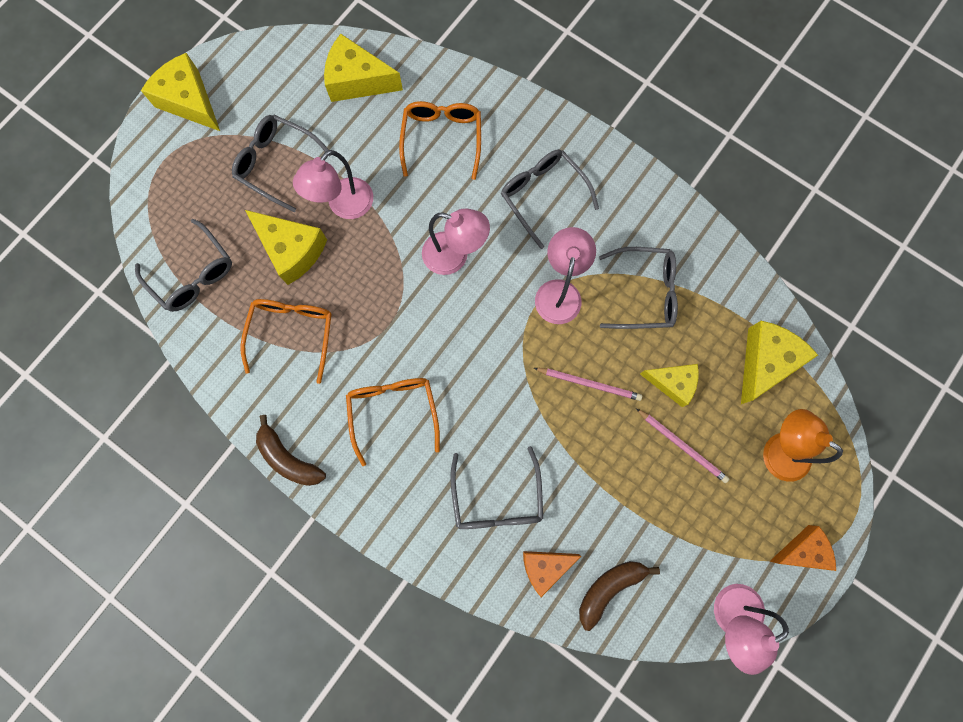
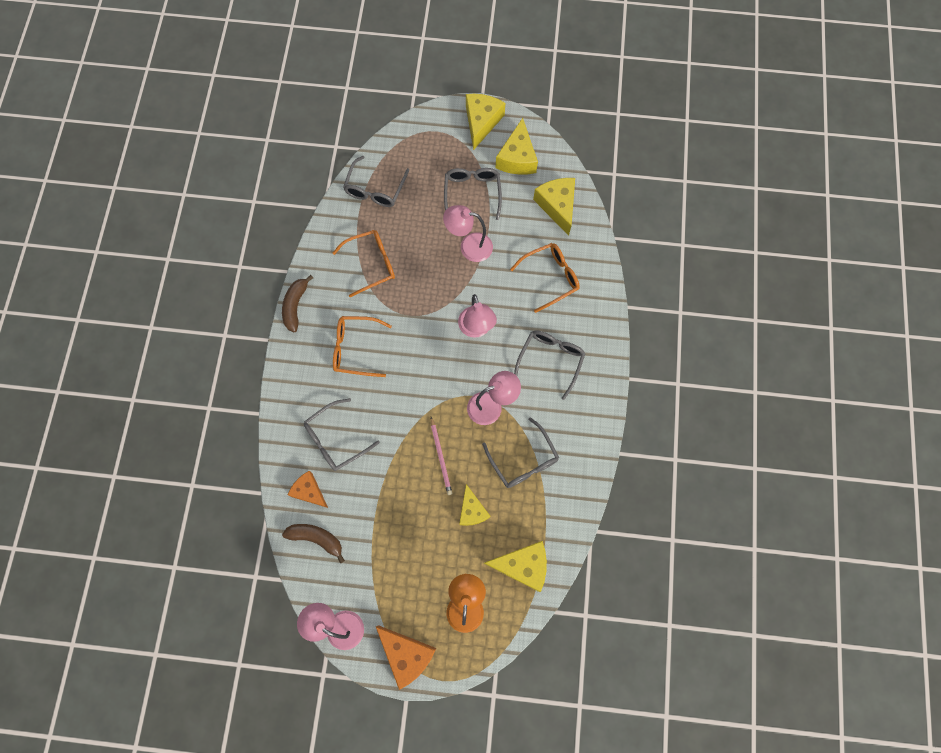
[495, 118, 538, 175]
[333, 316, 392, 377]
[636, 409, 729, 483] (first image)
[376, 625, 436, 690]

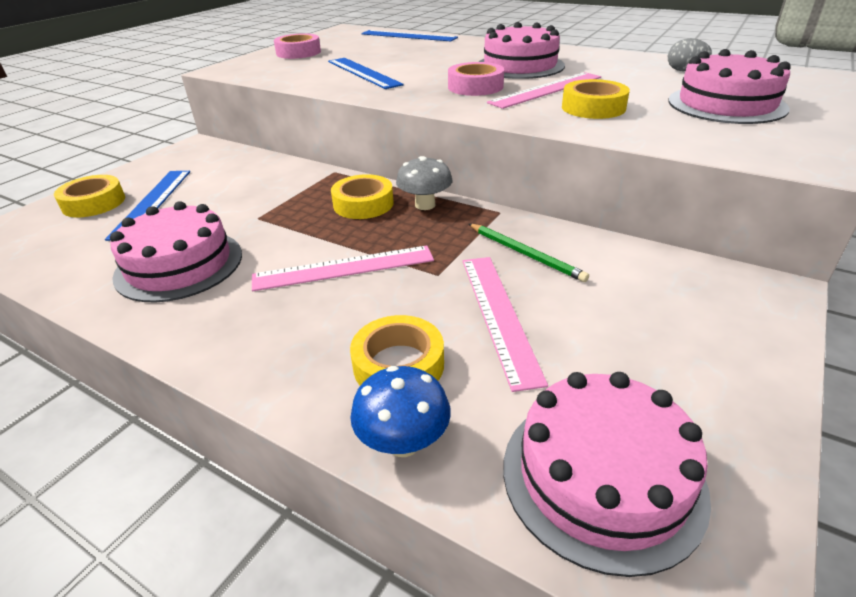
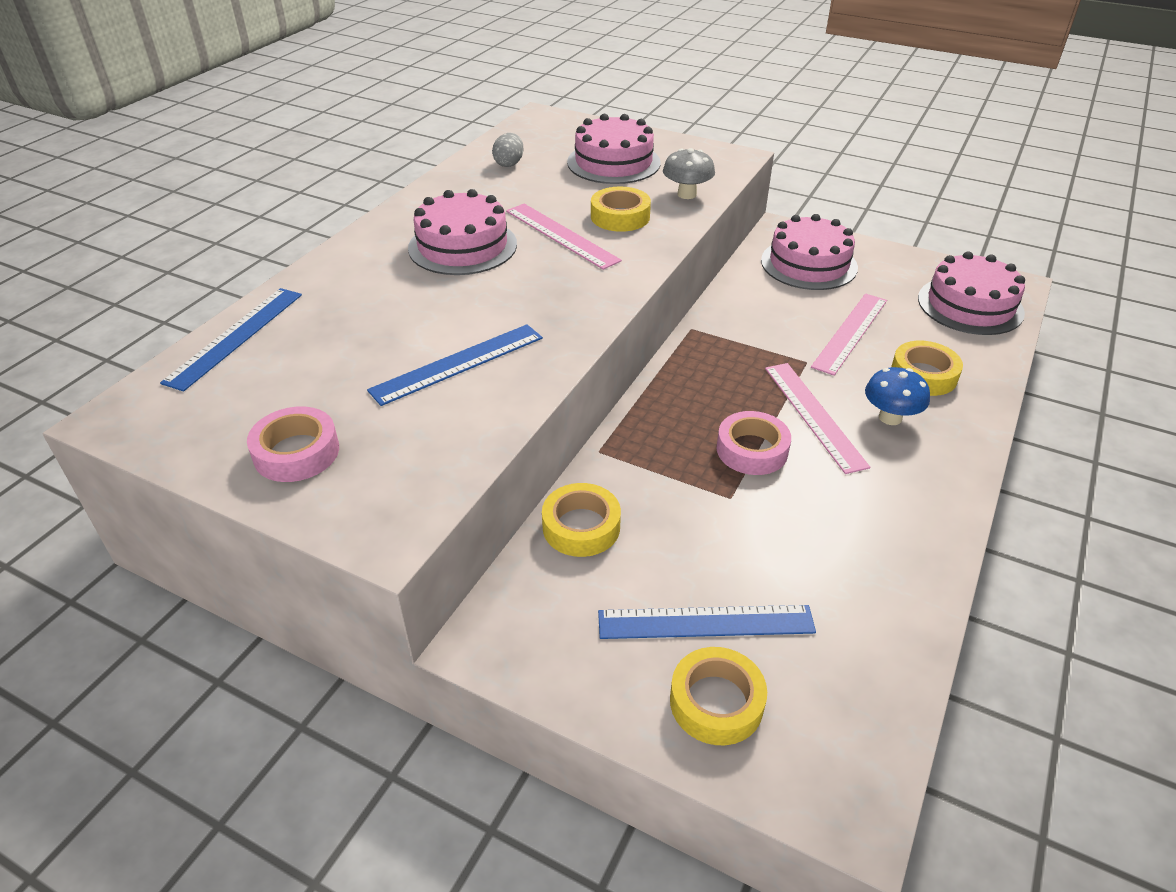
[716, 411, 791, 475]
[663, 148, 715, 199]
[542, 483, 621, 557]
[761, 214, 858, 290]
[469, 224, 589, 282] (first image)
[811, 293, 887, 376]
[865, 367, 930, 425]

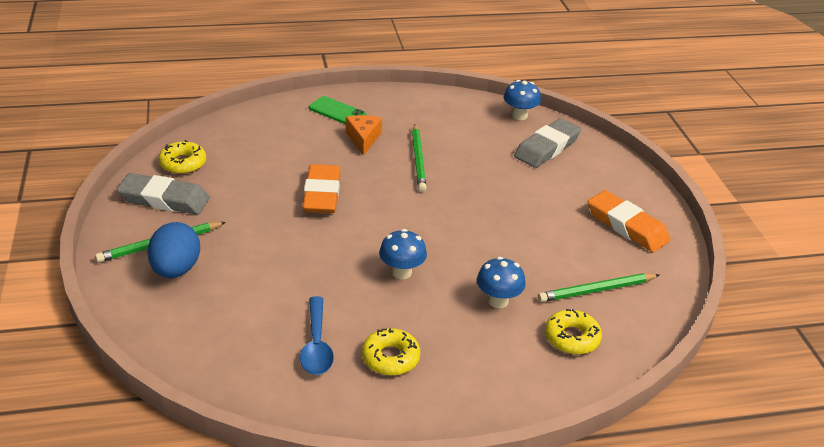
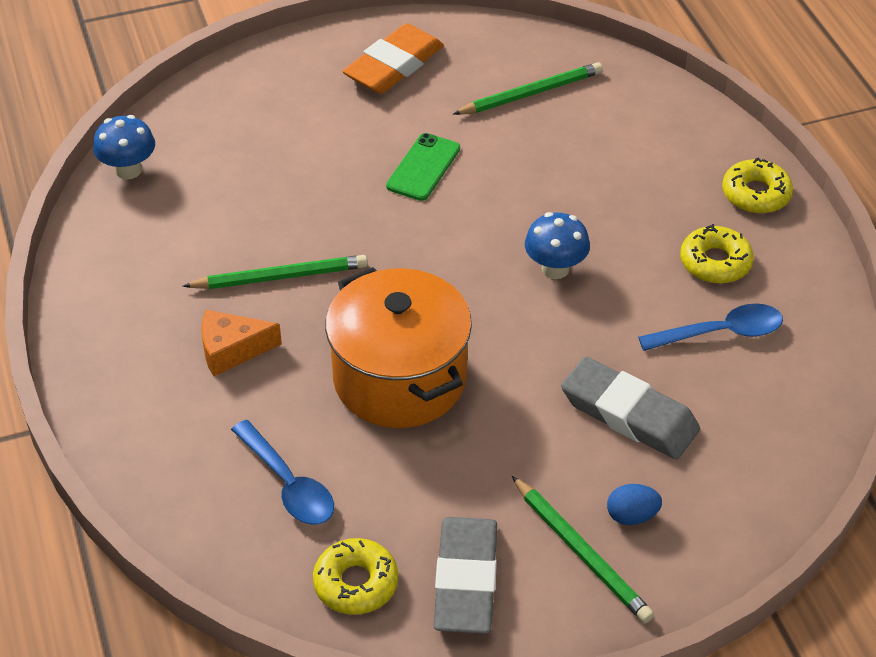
[386, 133, 460, 201]
[561, 356, 700, 459]
[325, 267, 472, 428]
[607, 484, 662, 525]
[477, 257, 525, 308] (first image)
[453, 62, 603, 115]
[722, 158, 793, 213]
[231, 420, 334, 525]

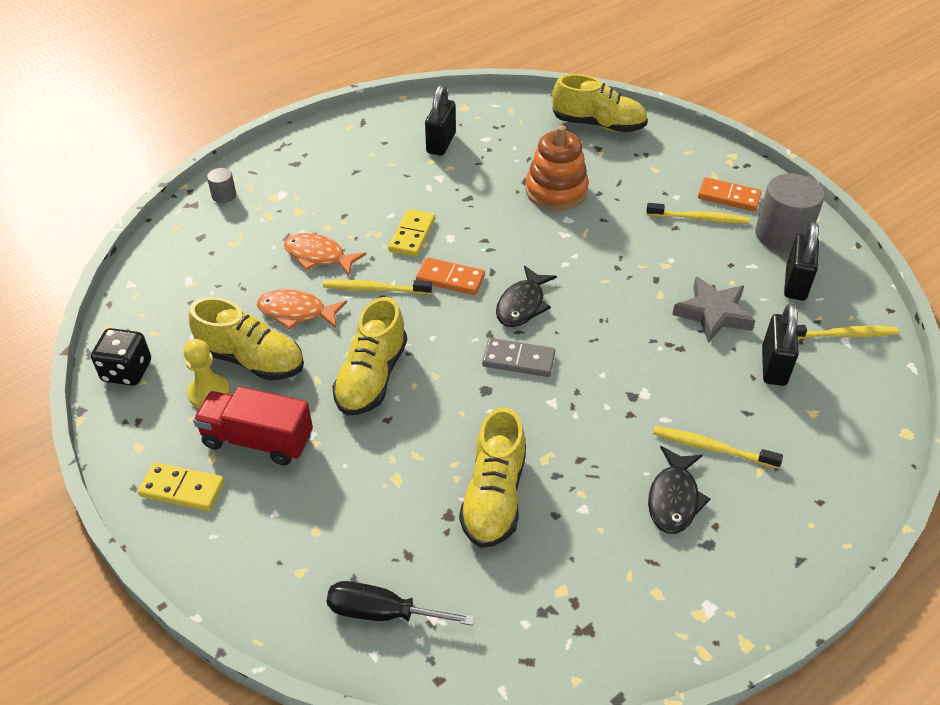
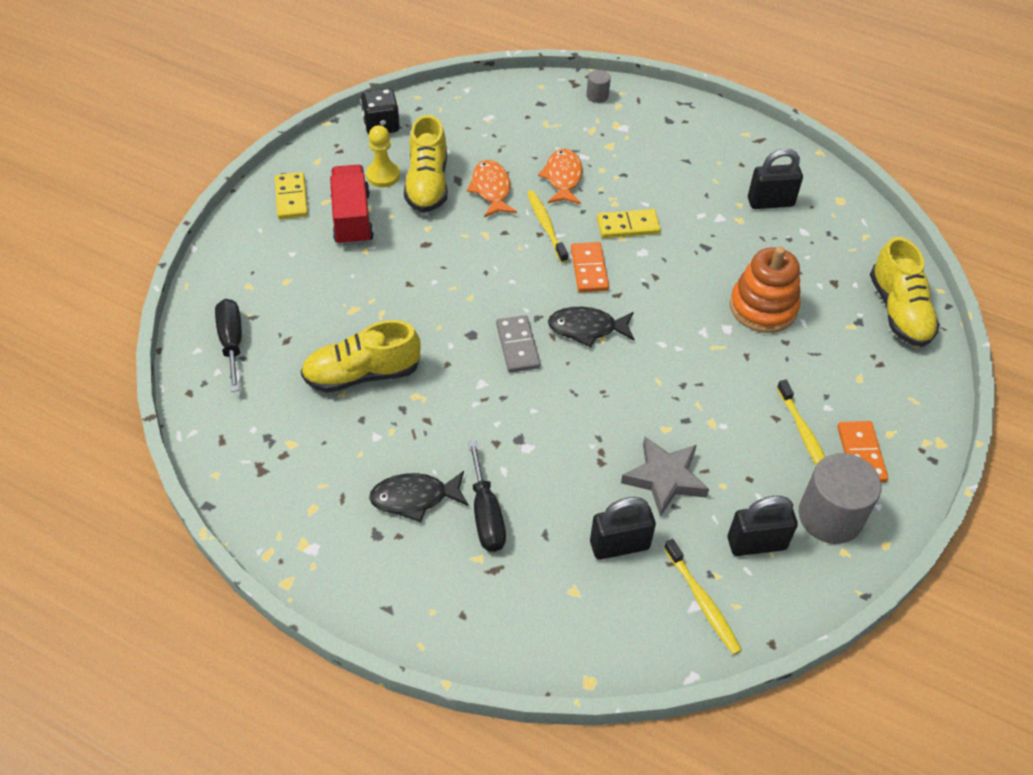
[332, 297, 407, 415] (first image)
[468, 440, 506, 552]

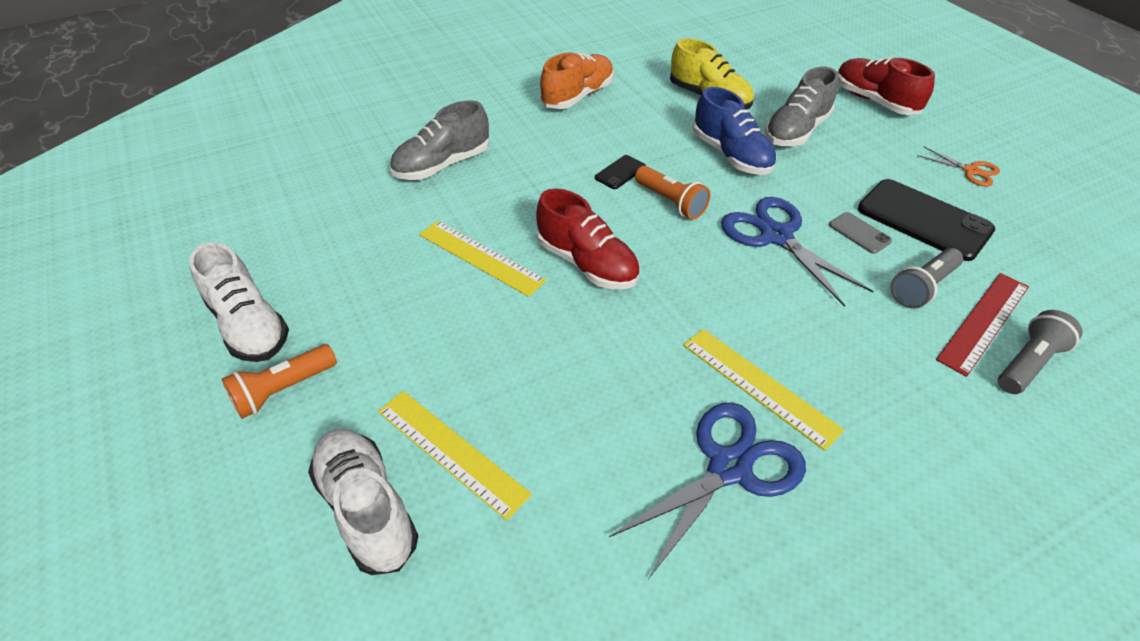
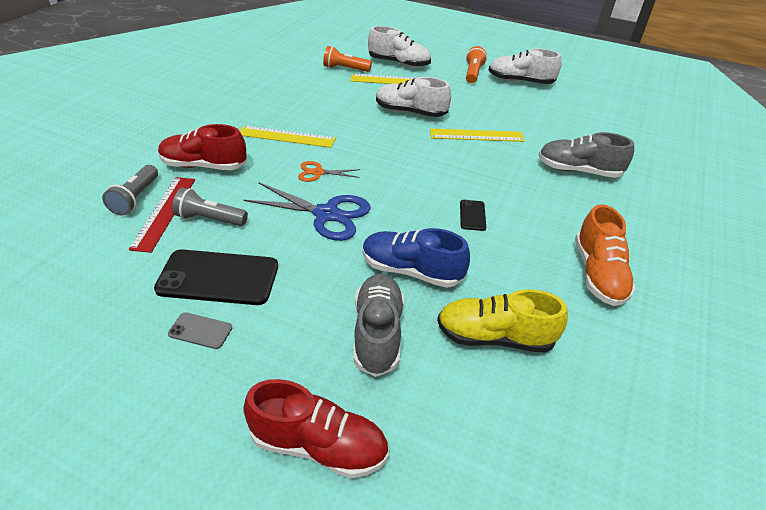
[539, 132, 634, 178]
[298, 161, 360, 182]
[323, 46, 372, 72]
[158, 124, 247, 170]
[168, 312, 232, 349]
[172, 187, 248, 226]
[609, 402, 806, 579] (first image)
[376, 77, 451, 117]

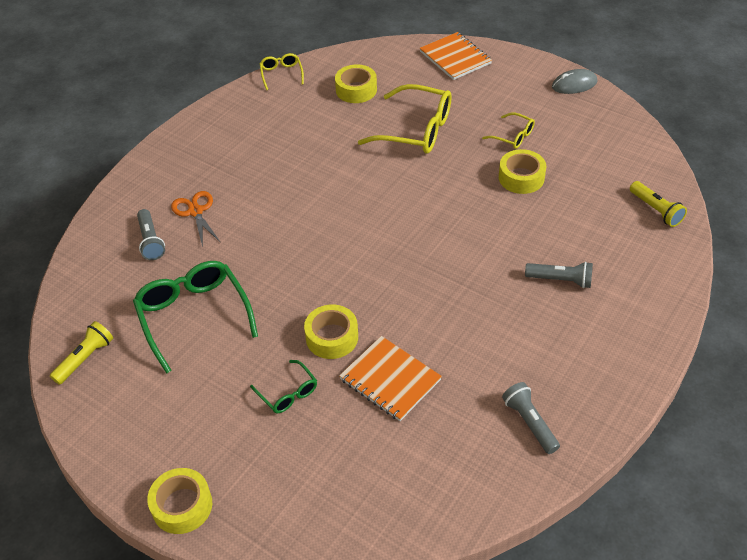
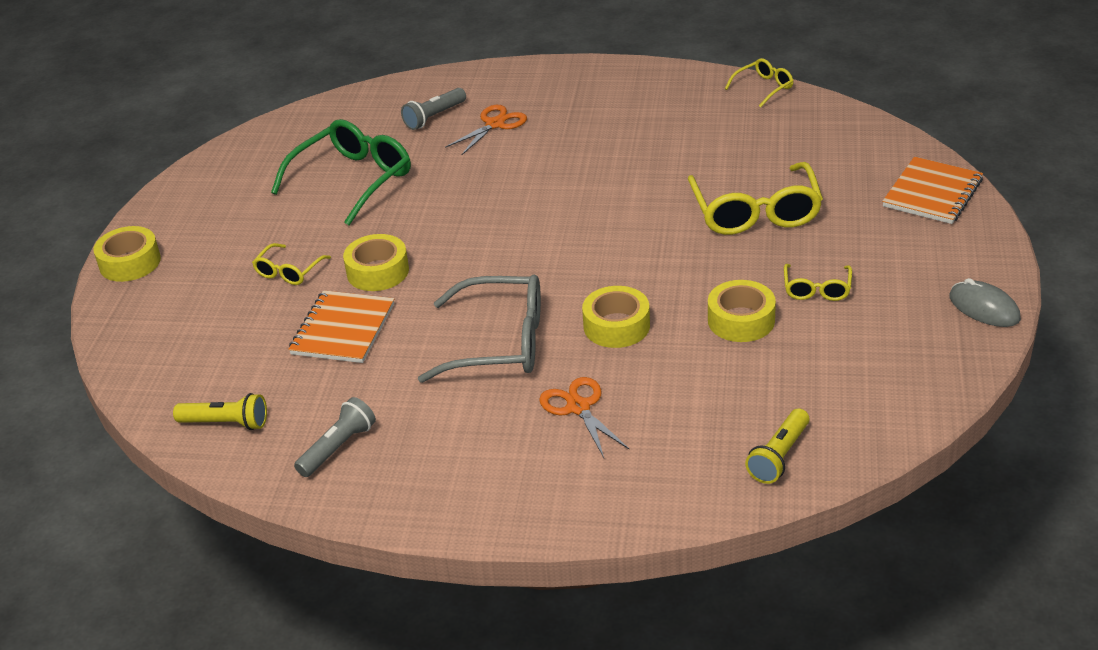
[582, 286, 650, 348]
[539, 377, 630, 458]
[173, 393, 267, 430]
[252, 243, 331, 285]
[418, 275, 541, 383]

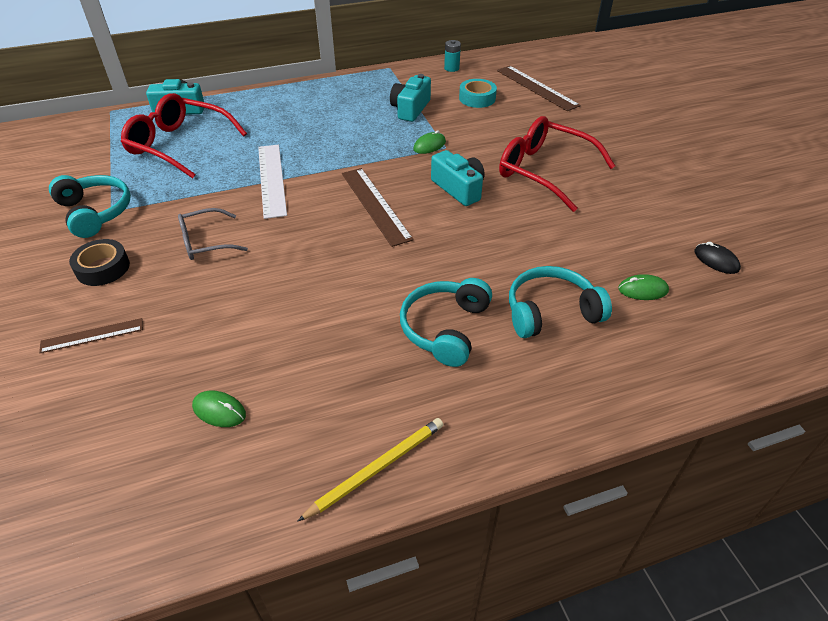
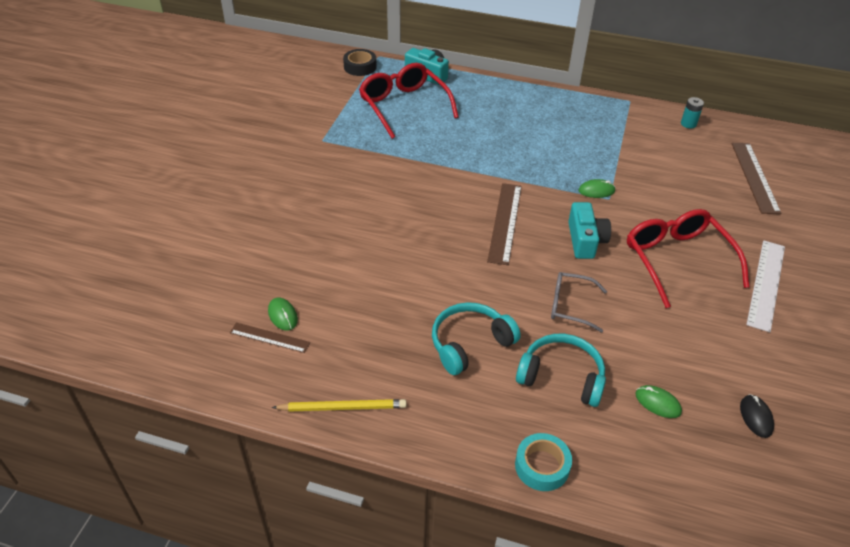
[390, 74, 431, 122] (first image)
[515, 433, 572, 491]
[746, 240, 785, 332]
[49, 175, 131, 238] (first image)
[551, 272, 607, 333]
[343, 49, 377, 76]
[230, 322, 310, 353]

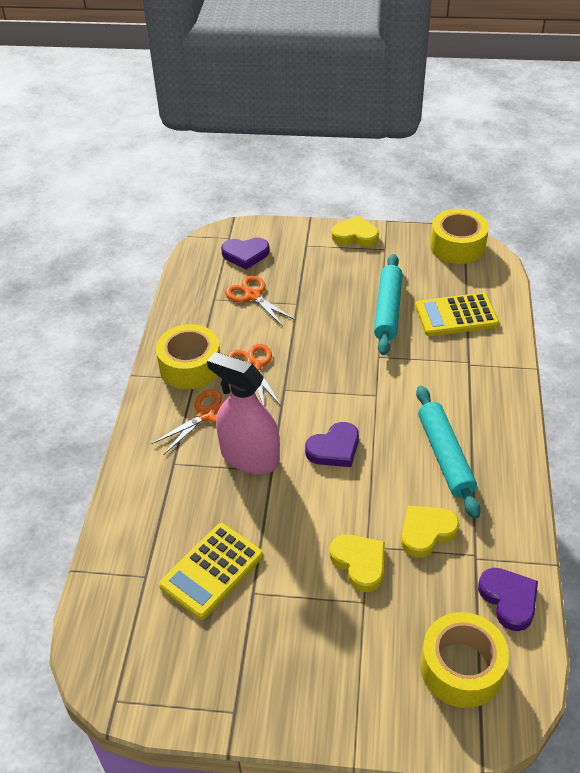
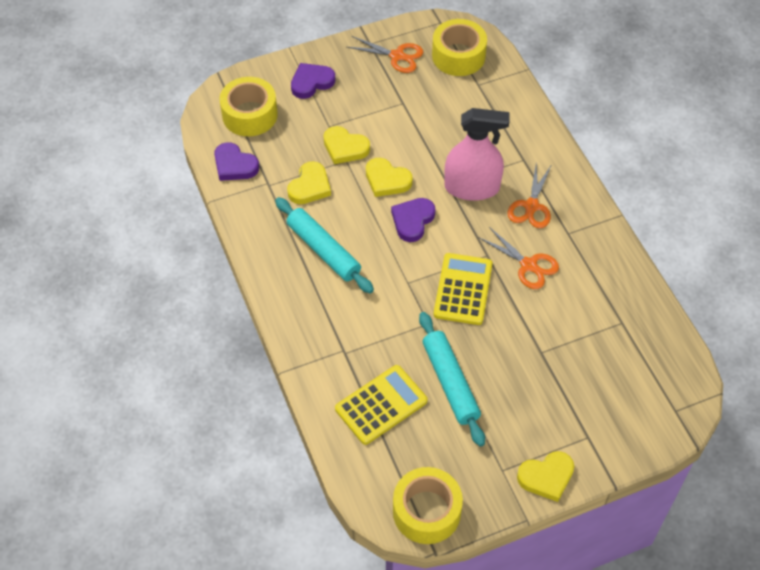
[291, 63, 335, 99]
[347, 36, 423, 73]
[432, 19, 487, 76]
[434, 253, 492, 325]
[366, 158, 413, 197]

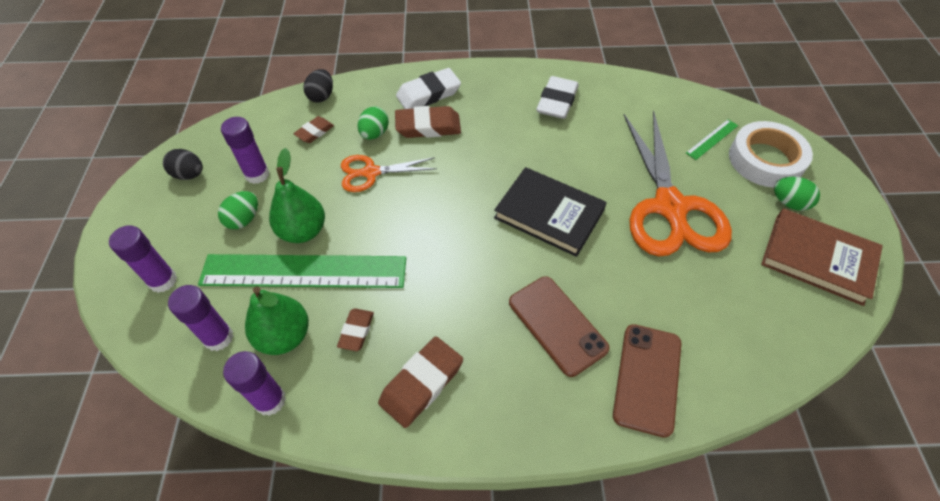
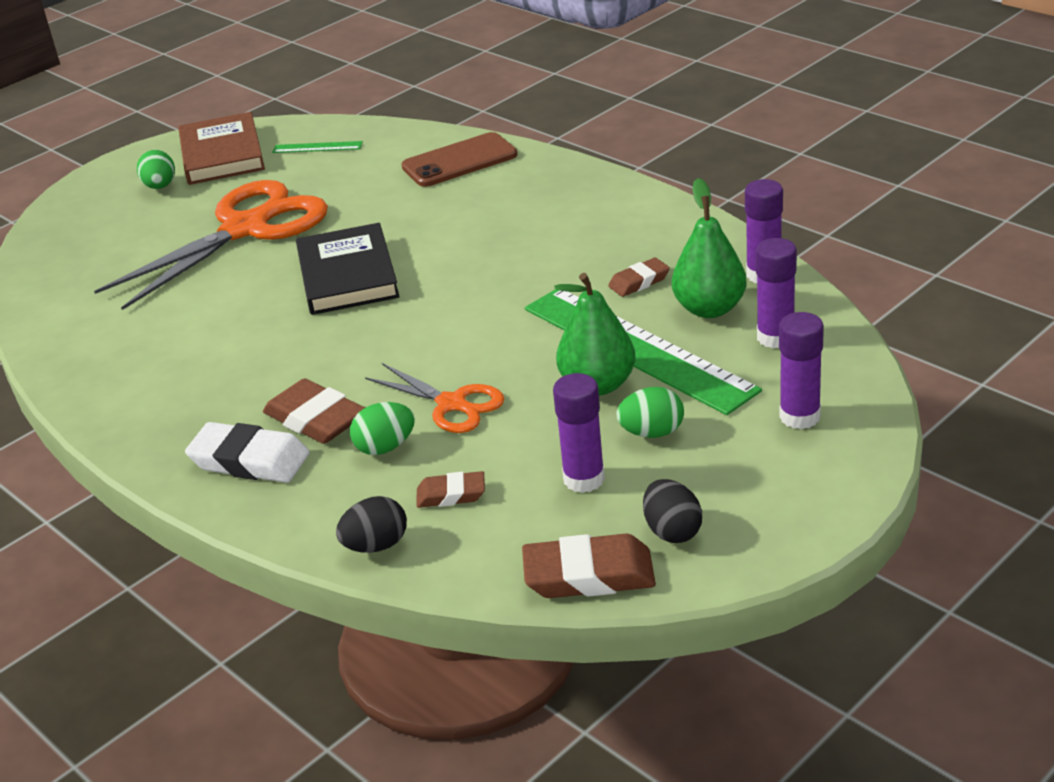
[536, 76, 579, 119] (first image)
[272, 141, 363, 153]
[729, 121, 813, 188] (first image)
[509, 276, 610, 377] (first image)
[522, 534, 656, 598]

